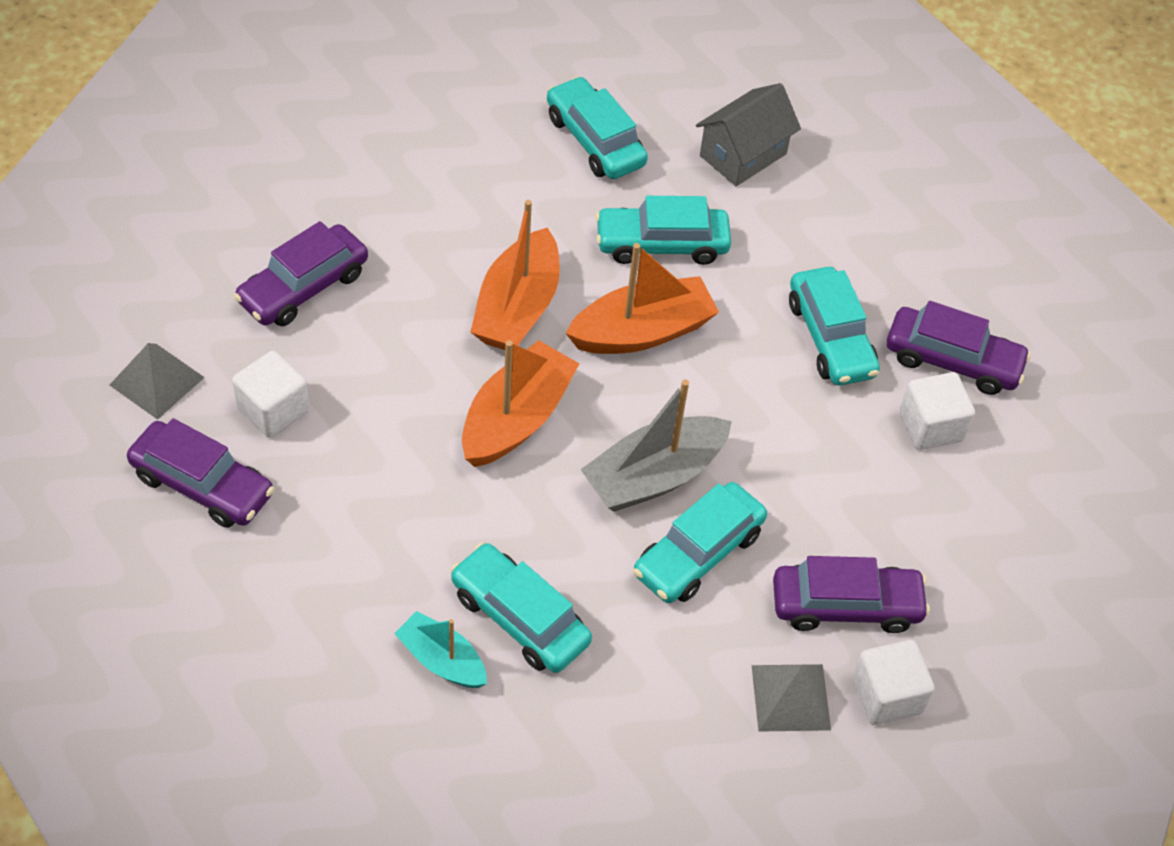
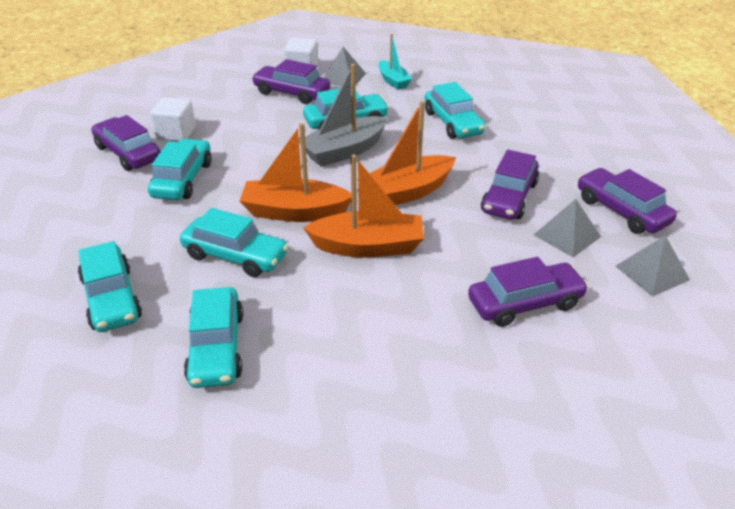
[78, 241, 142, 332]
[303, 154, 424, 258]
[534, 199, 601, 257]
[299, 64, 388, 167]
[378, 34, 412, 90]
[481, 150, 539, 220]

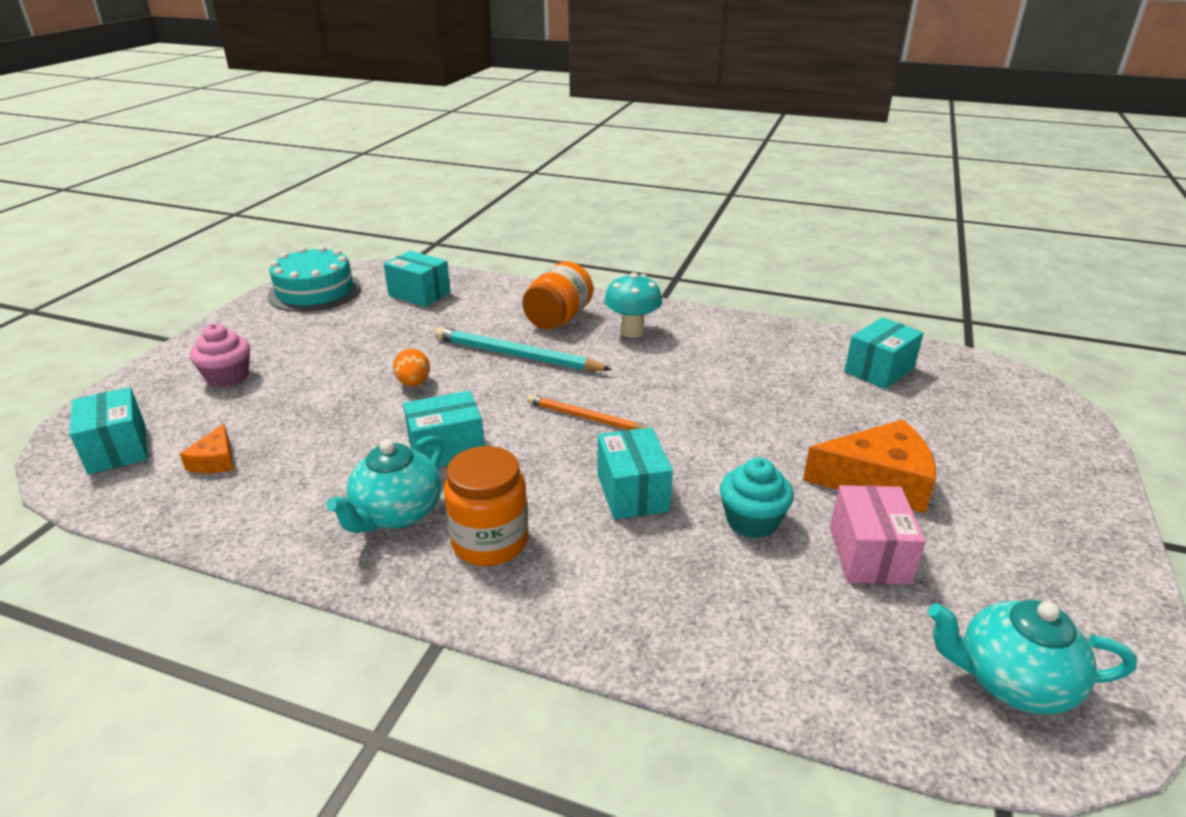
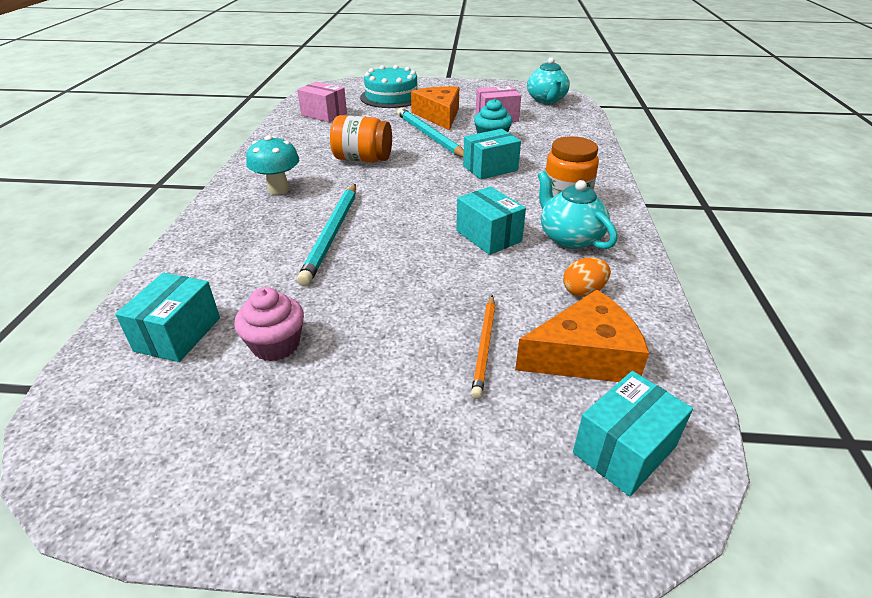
[360, 65, 418, 108]
[330, 115, 392, 163]
[297, 82, 347, 122]
[234, 287, 304, 361]
[563, 257, 611, 297]
[471, 295, 495, 399]
[515, 290, 649, 382]
[538, 171, 617, 249]
[397, 108, 464, 157]

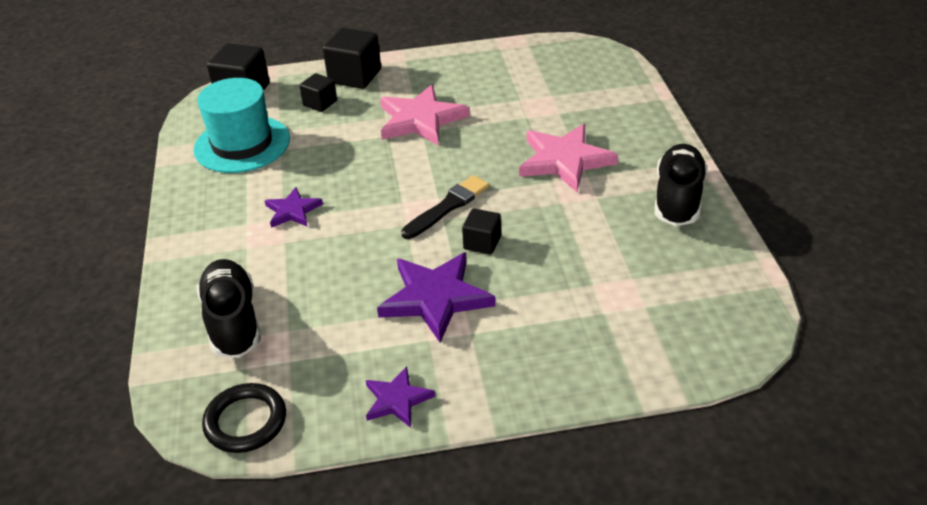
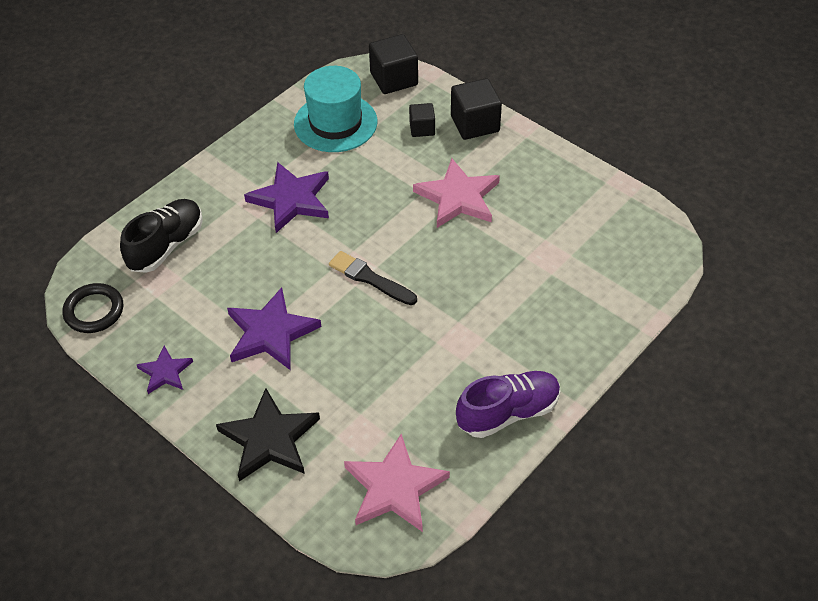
[344, 434, 450, 532]
[456, 371, 561, 438]
[329, 251, 417, 305]
[244, 162, 329, 233]
[462, 208, 501, 255] (first image)
[216, 388, 320, 482]

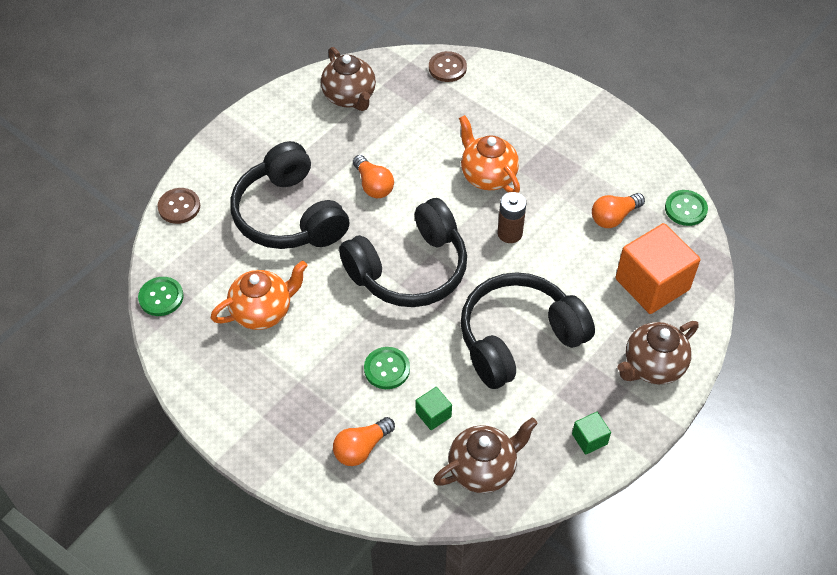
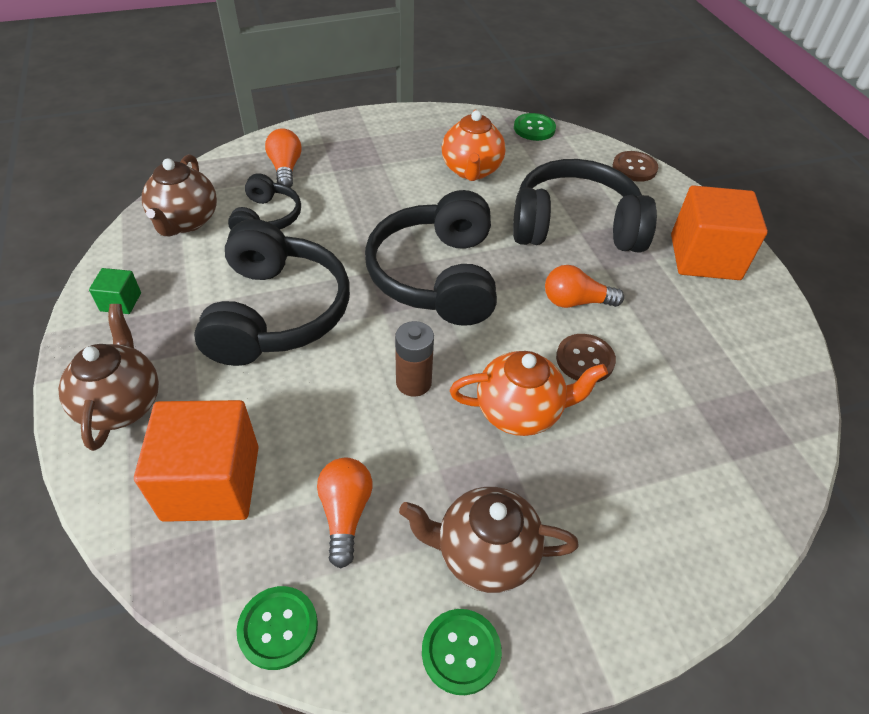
[399, 487, 578, 593]
[556, 334, 616, 382]
[422, 609, 502, 695]
[228, 173, 301, 230]
[671, 185, 768, 280]

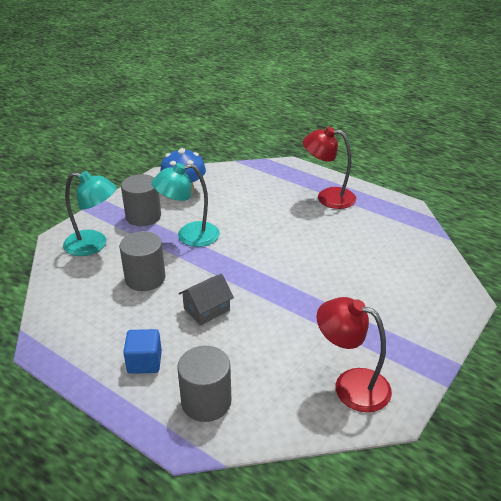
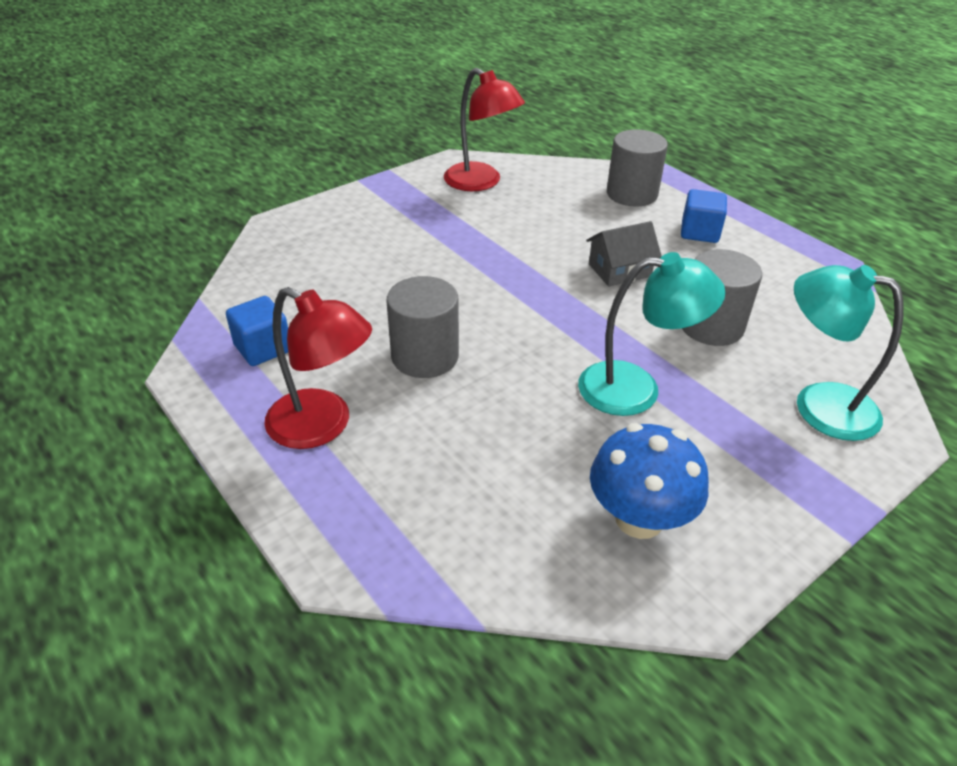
[386, 276, 459, 378]
[226, 296, 288, 366]

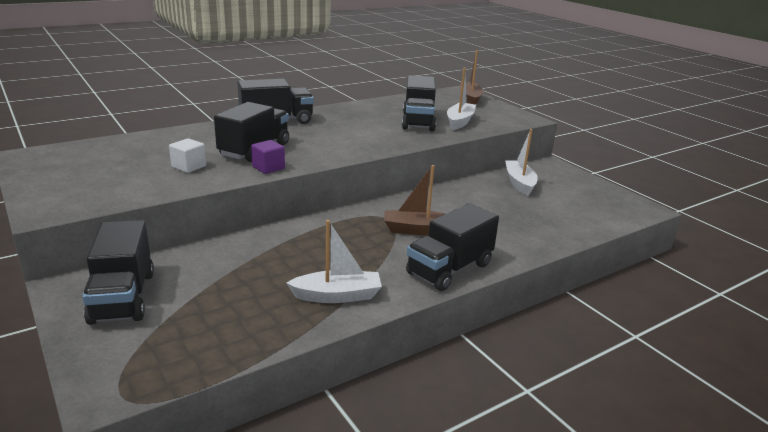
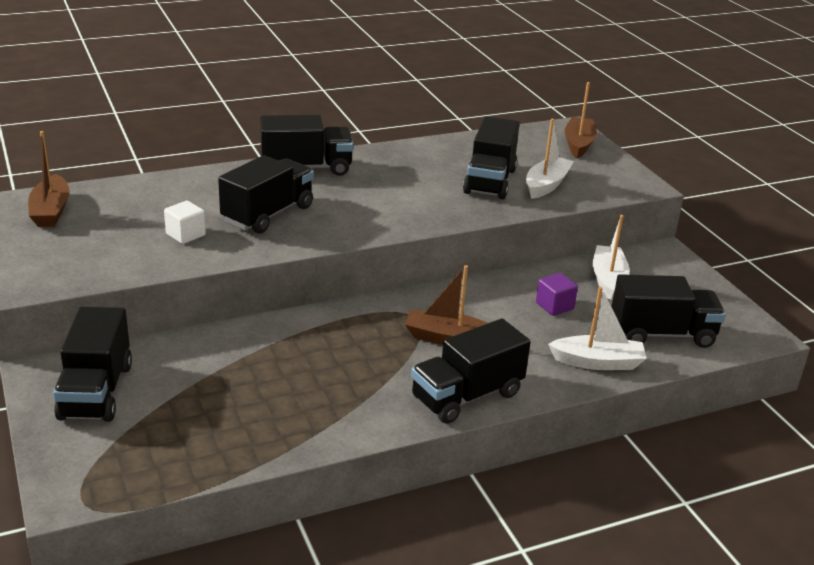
[536, 273, 578, 316]
[548, 286, 647, 370]
[28, 131, 70, 227]
[612, 274, 726, 348]

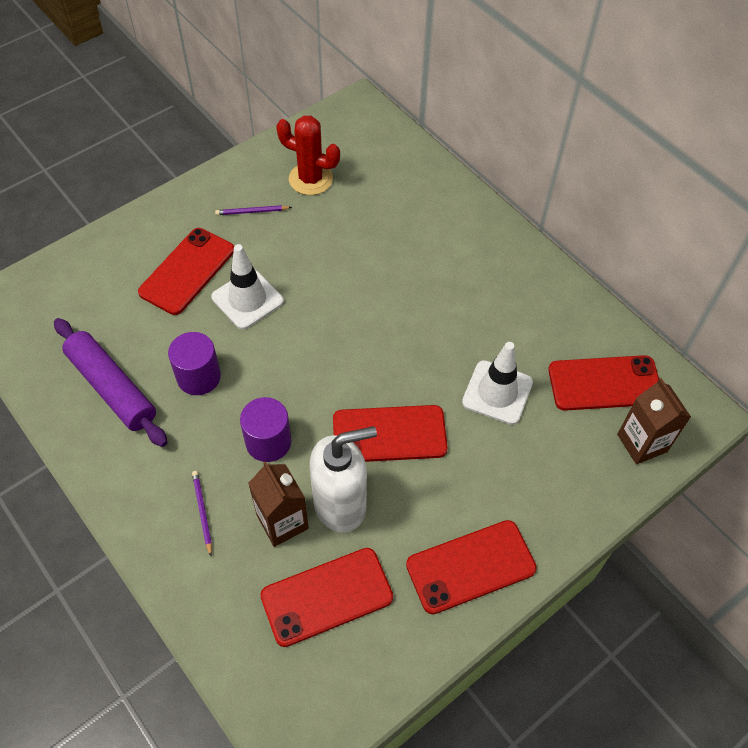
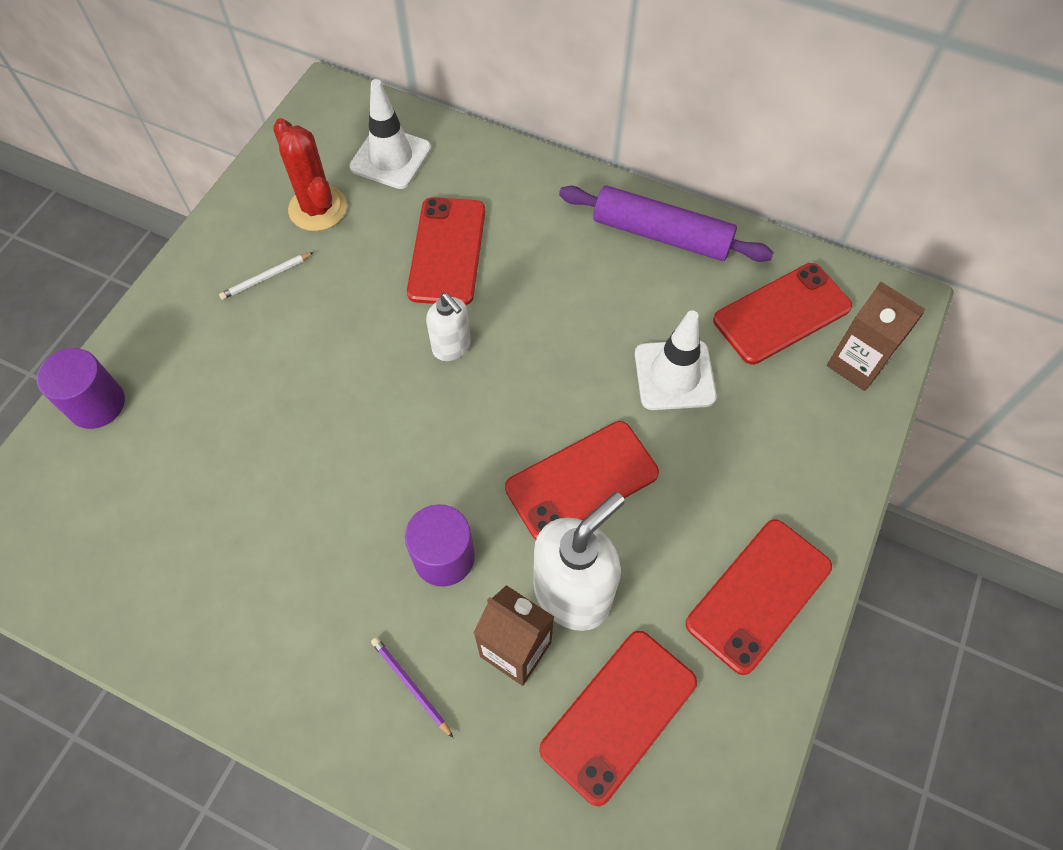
[273, 118, 347, 231]
[219, 252, 314, 300]
[407, 197, 485, 305]
[350, 79, 431, 189]
[559, 185, 774, 262]
[37, 348, 125, 429]
[426, 293, 471, 361]

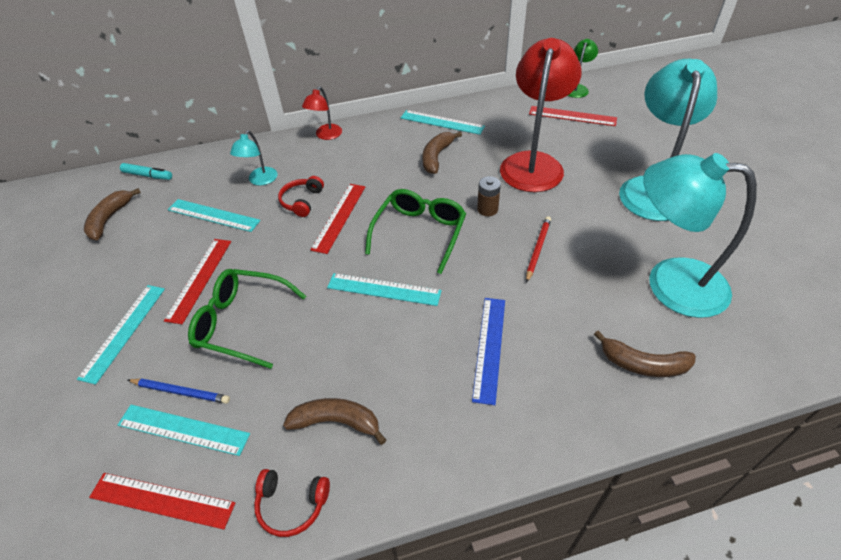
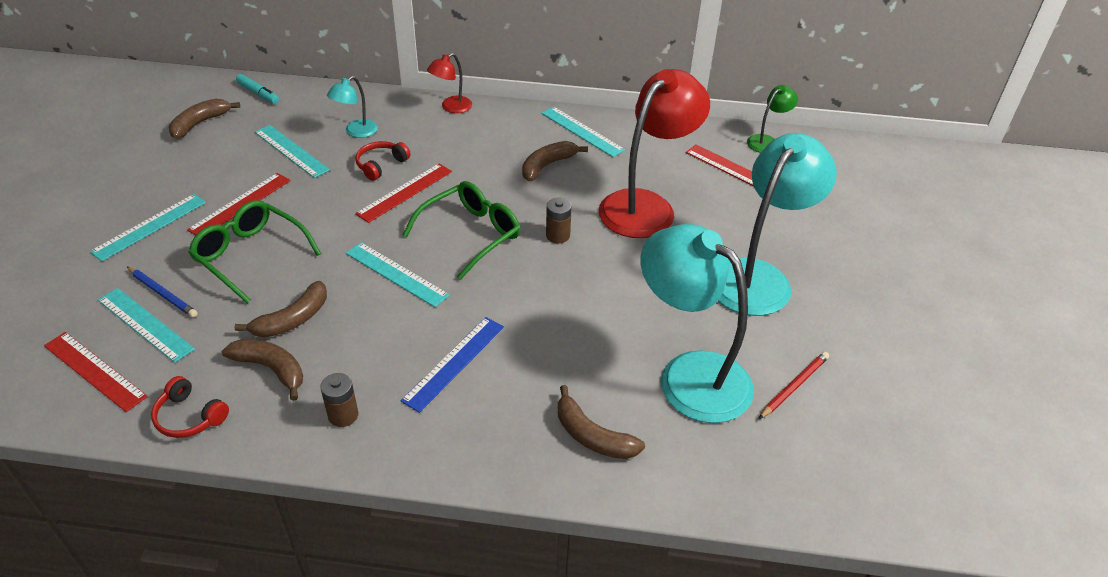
[759, 352, 829, 419]
[235, 281, 327, 337]
[320, 373, 358, 427]

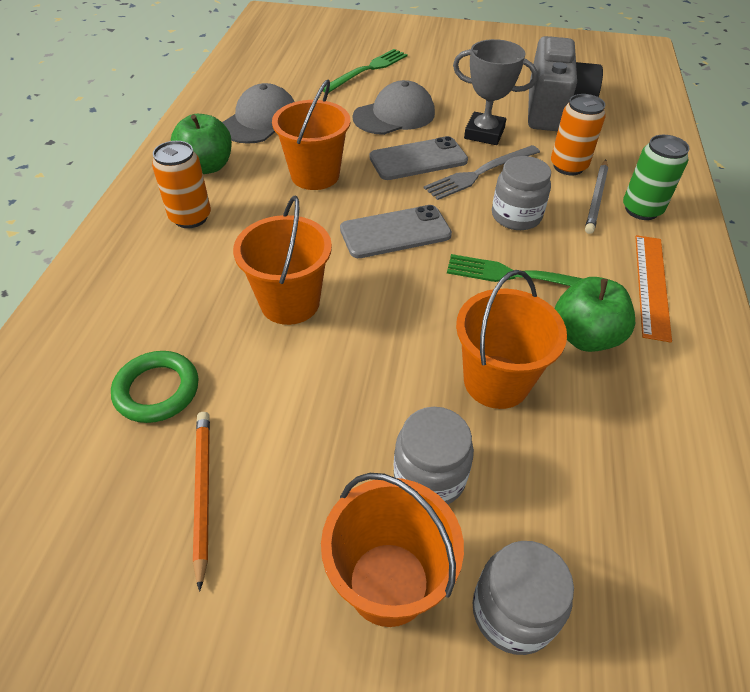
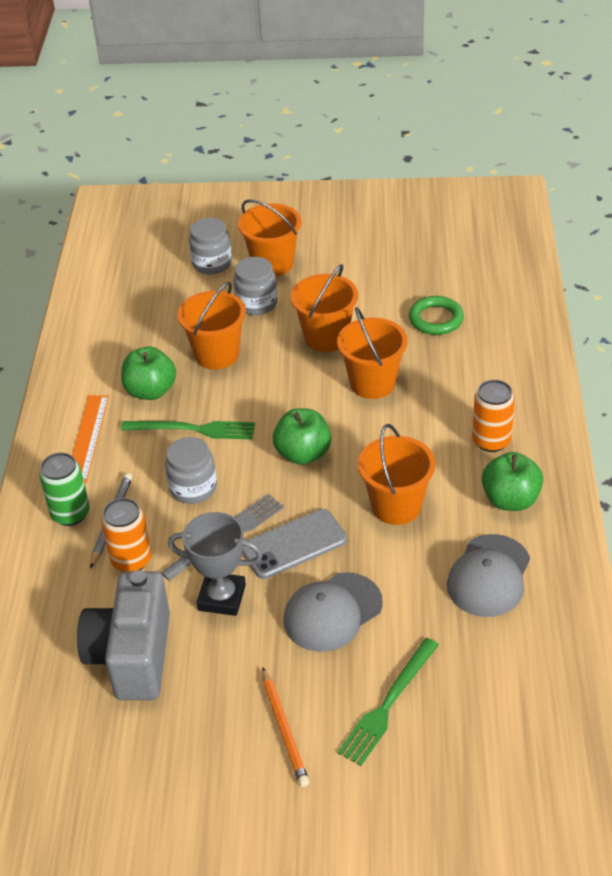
[273, 408, 331, 465]
[262, 668, 309, 787]
[291, 264, 358, 352]

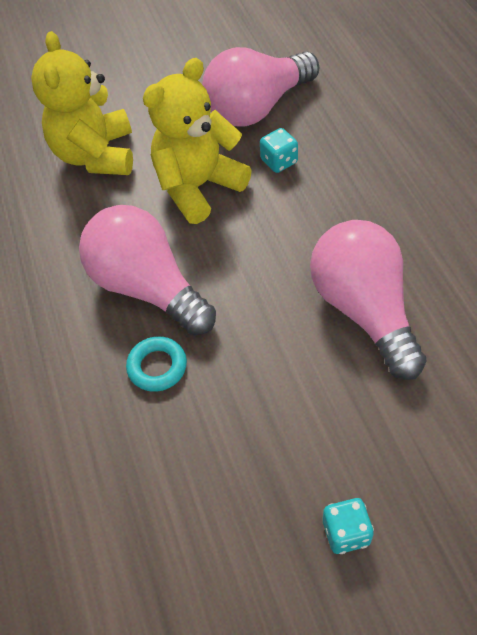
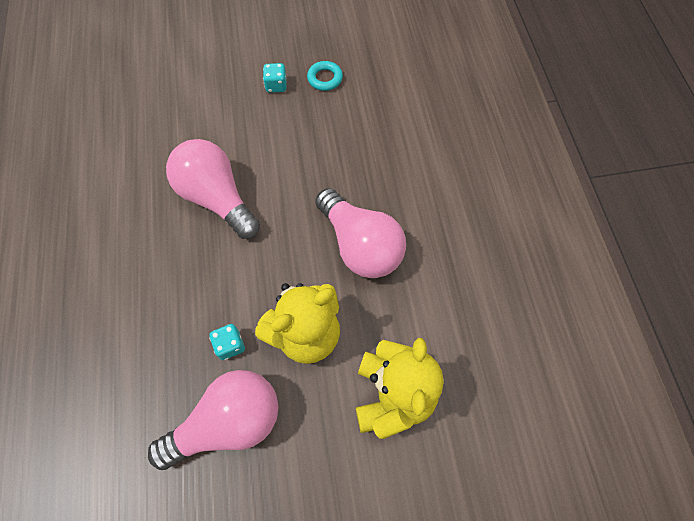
[166, 139, 260, 239]
[307, 61, 343, 91]

